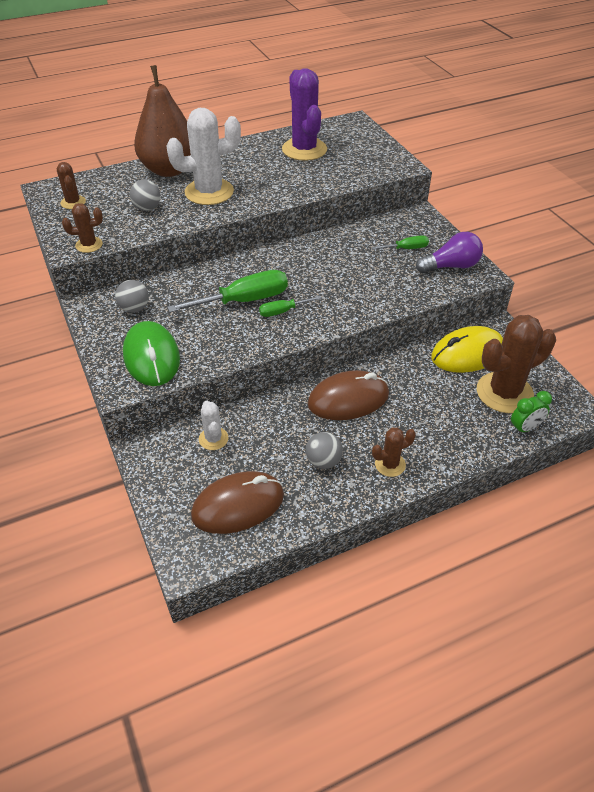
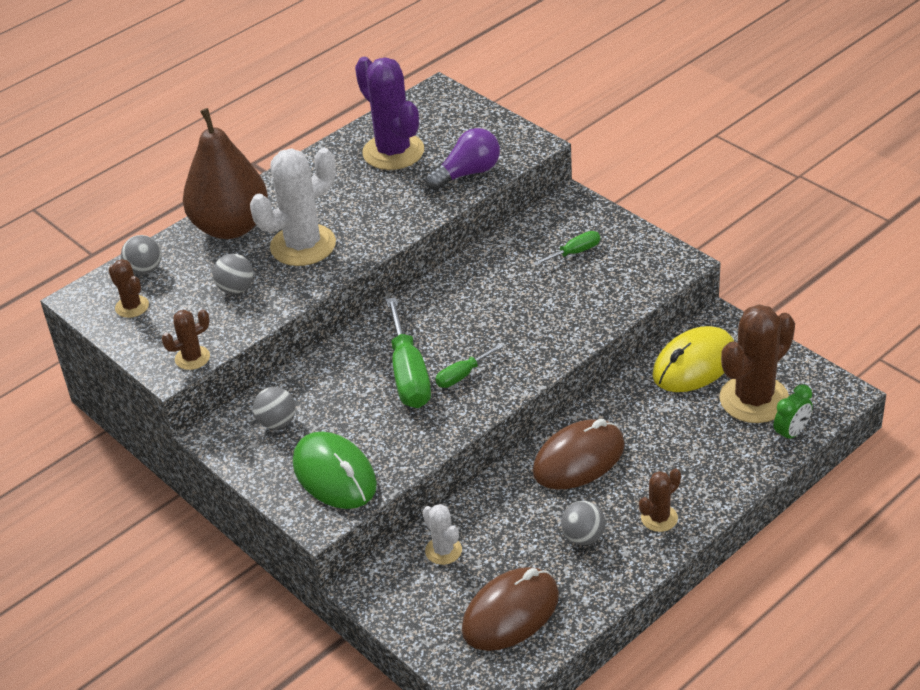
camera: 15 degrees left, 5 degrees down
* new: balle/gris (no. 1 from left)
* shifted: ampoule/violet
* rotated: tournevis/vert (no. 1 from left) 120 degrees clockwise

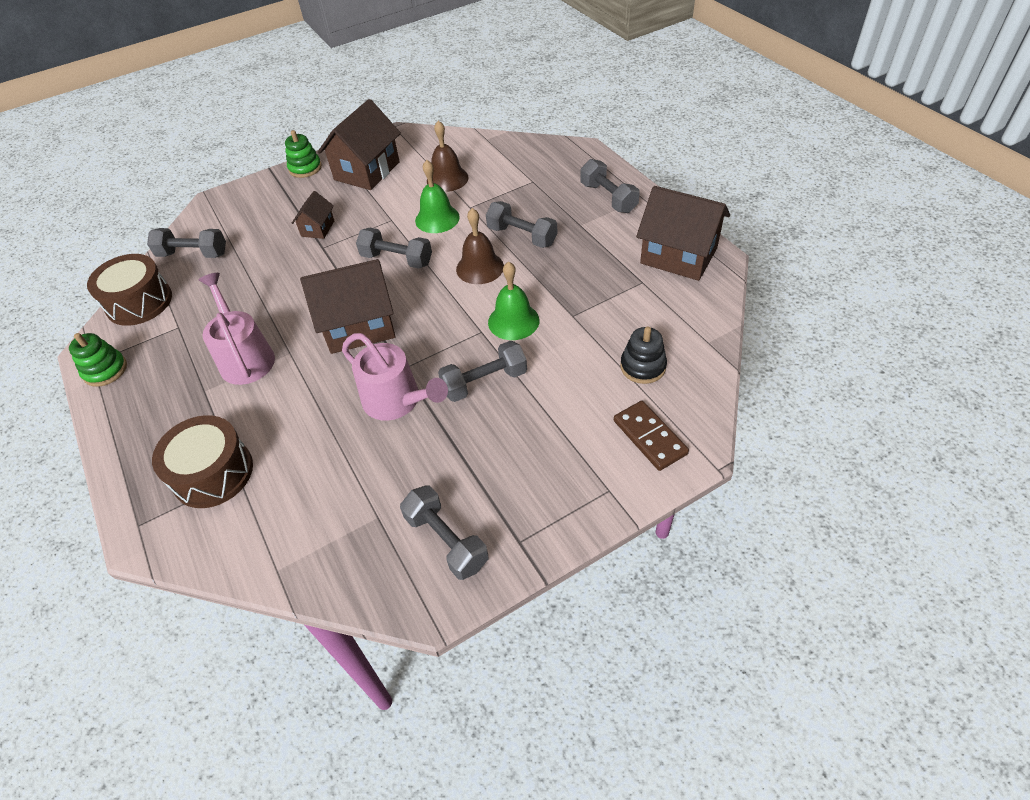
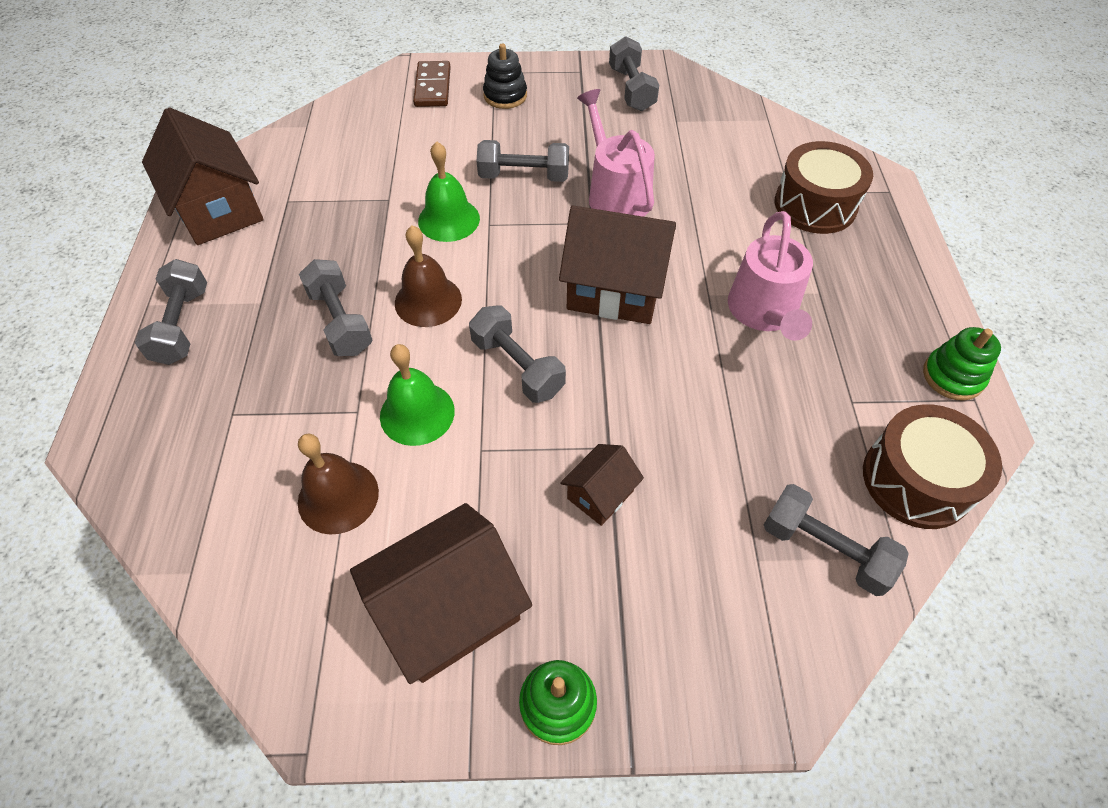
camera: 155 degrees left, 5 degrees up
* shifted: jouet à empiler/noir

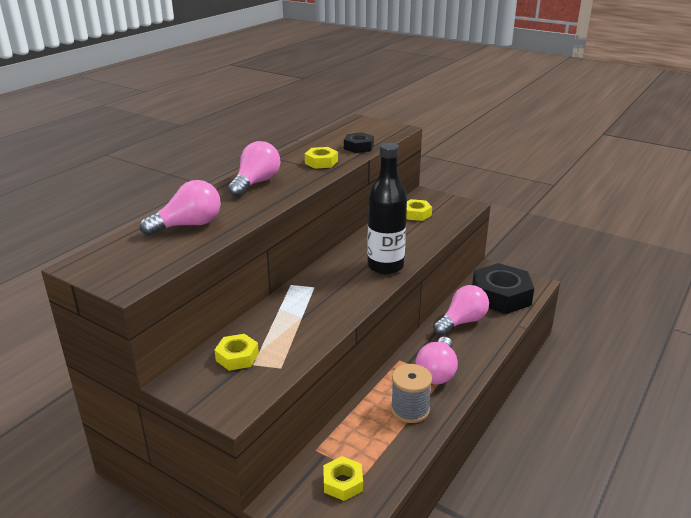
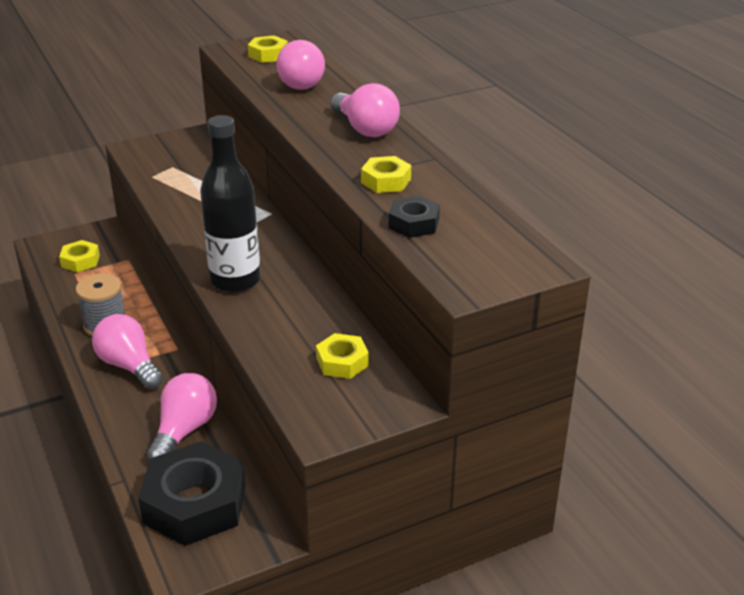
camera: 120 degrees right, 5 degrees up
* shifted: écrou/jaune (no. 1 from left in the first image) to écrou/jaune (no. 2 from left)
* rotated: ampoule/rose (no. 4 from left in the first image) 150 degrees counterclockwise

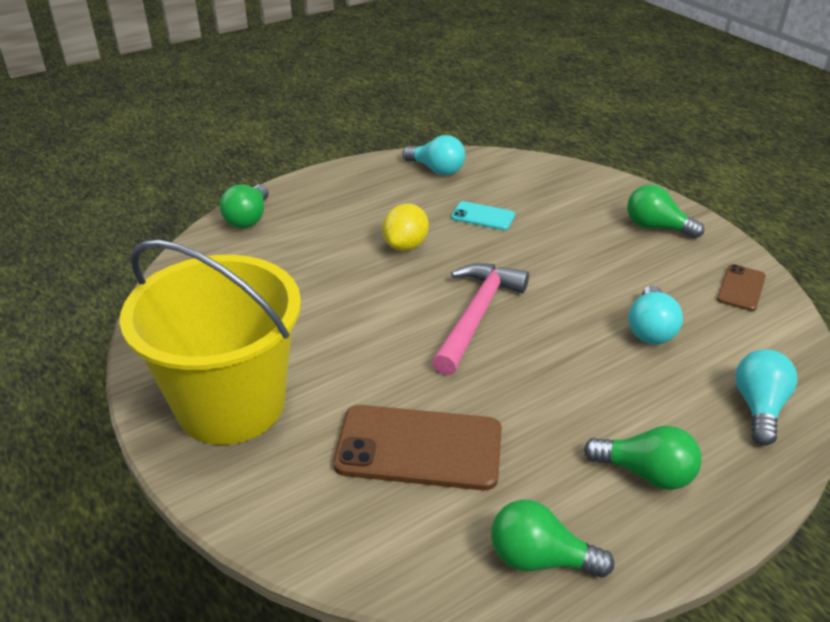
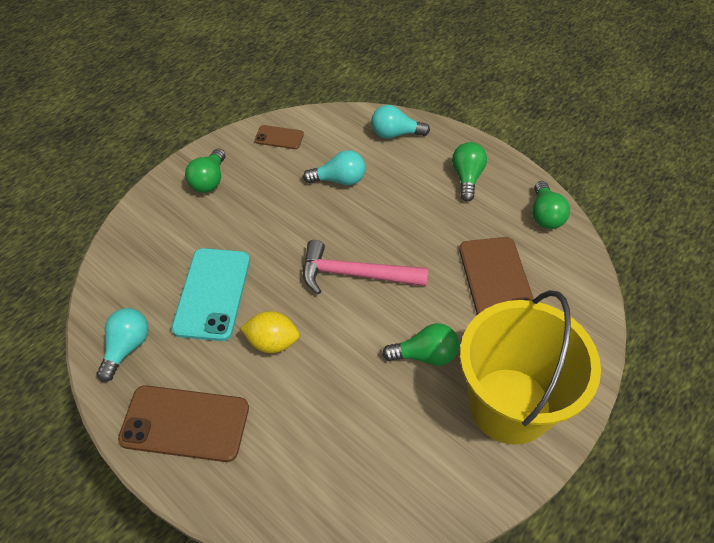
camera: 105 degrees left, 15 degrees up
* new: téléphone/marron (no. 1 from left)
* shifted: ampoule/vert (no. 1 from left in the first image) to ampoule/vert (no. 2 from left)
* scaled: téléphone/turquoise x1.93

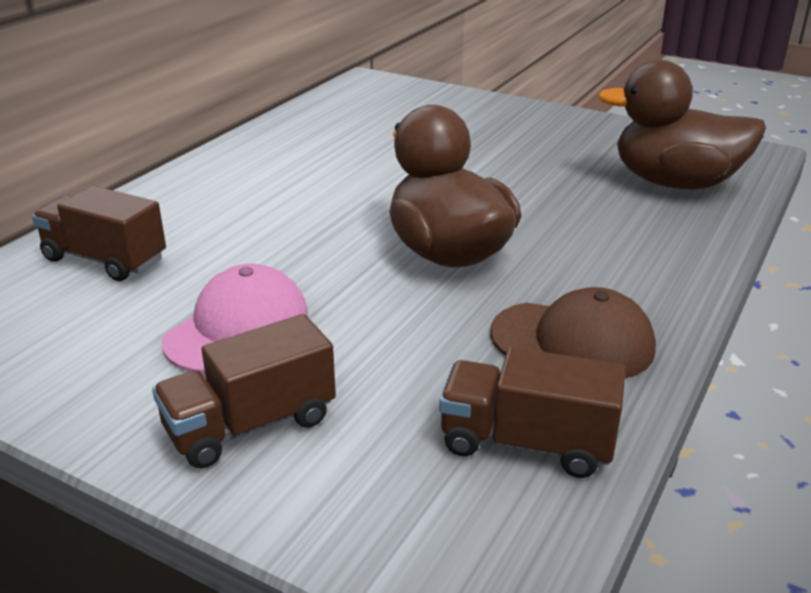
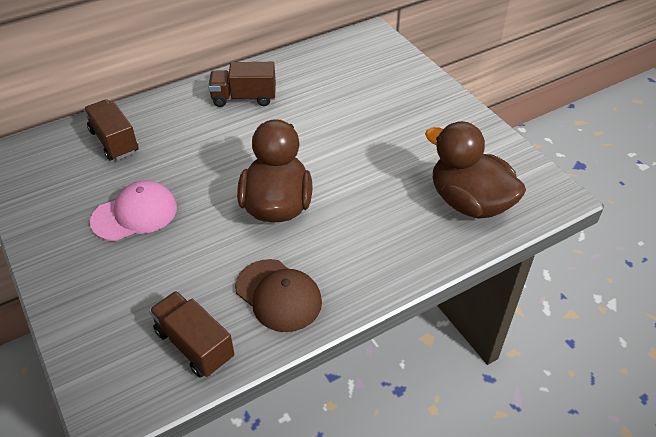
camera: 30 degrees right, 15 degrees up
* shifted: camion/marron (no. 2 from left in the first image) to camion/marron (no. 3 from left)

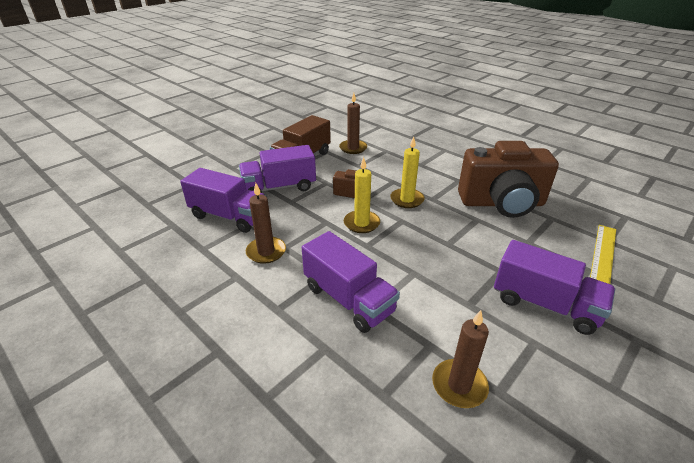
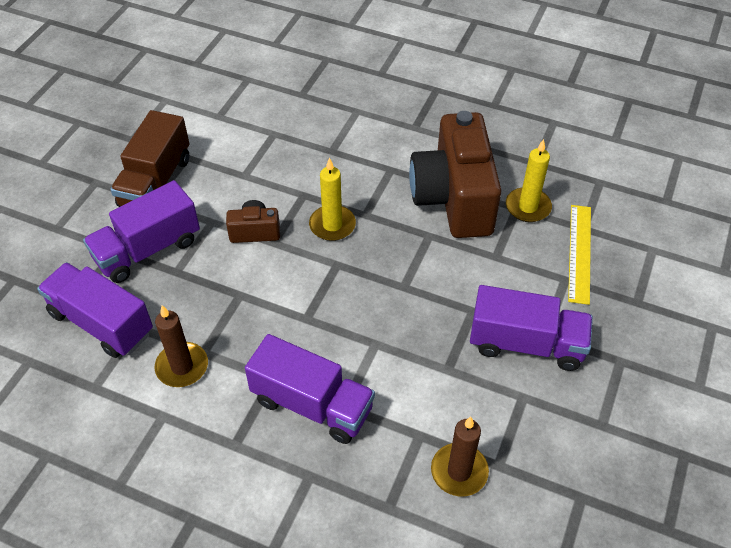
camera: 20 degrees left, 15 degrees up
* gone: bougie/marron (no. 2 from left)
* shifted: bougie/jaune (no. 1 from left in the first image) to bougie/jaune (no. 2 from left)
* rotated: camion/violet (no. 1 from left) 150 degrees counterclockwise
* rotated: appareil photo/marron (no. 2 from left) 105 degrees clockwise

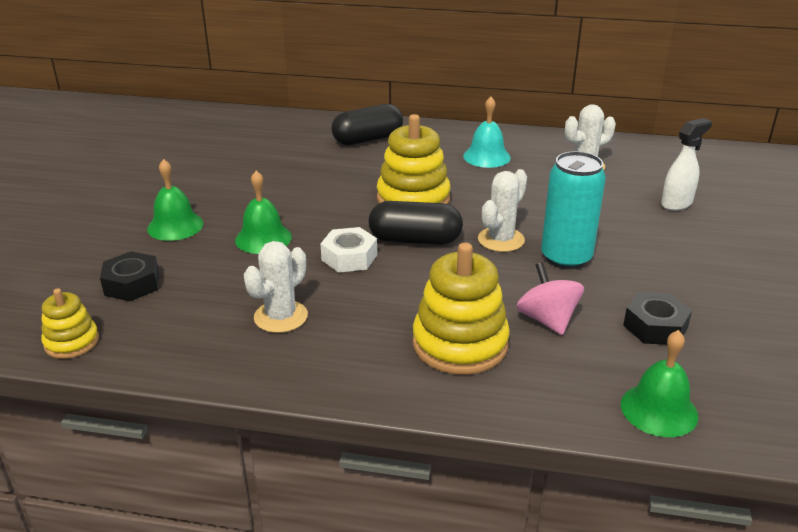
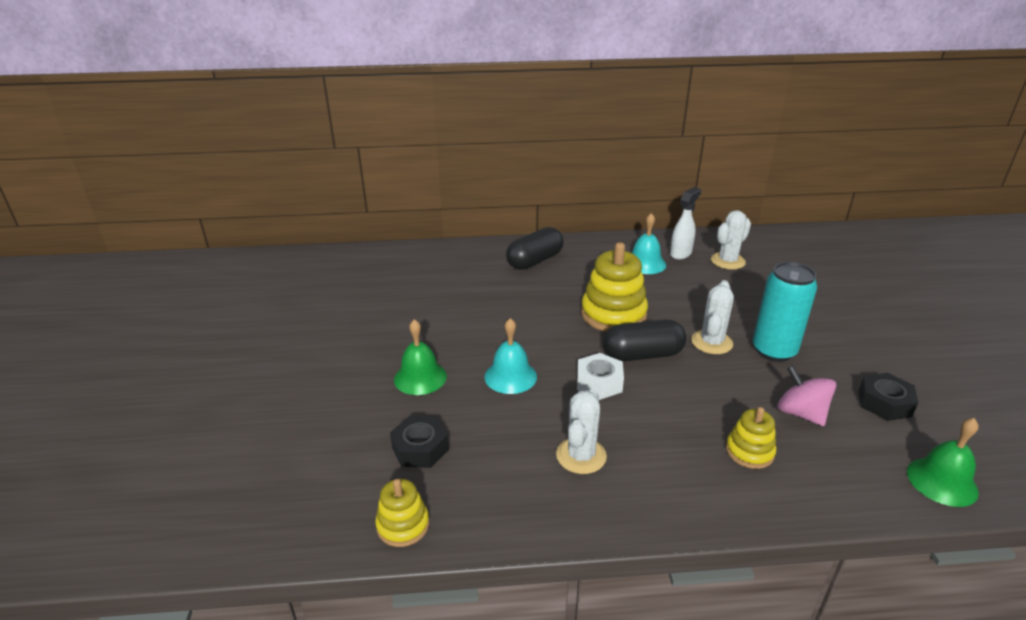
camera: 15 degrees left, 0 degrees up
* shifted: vaporisateur/blanc
* repainted: cloche/vert (no. 2 from left) to cloche/turquoise (no. 1 from left)
* scaled: jouet à empiler/jaune (no. 3 from left) x0.55

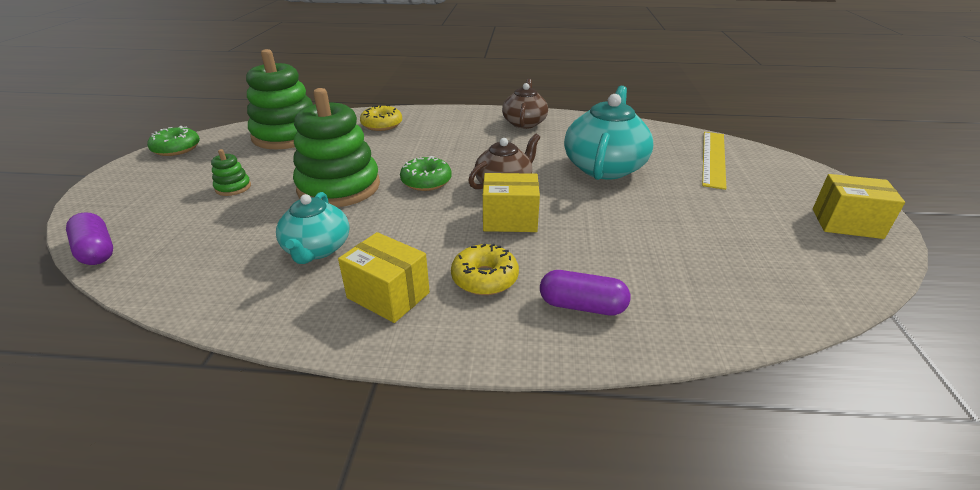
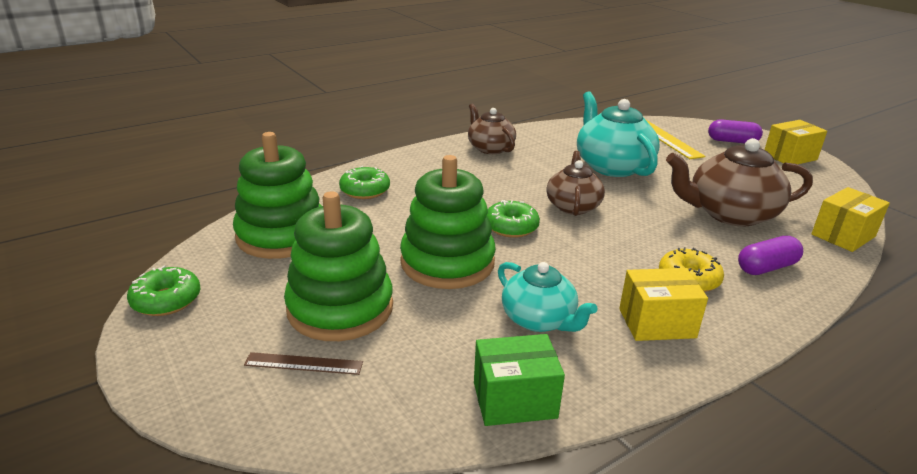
camera: 40 degrees left, 5 degrees down
* new: règle/marron
* new: boîte/vert
* new: théière/marron (no. 3 from left)
* shifted: gélule/violet (no. 1 from left)
* shifted: boîte/jaune (no. 2 from left in the first image) to boîte/jaune (no. 3 from left)
* repainted: beignet/jaune (no. 1 from left) to beignet/vert (no. 2 from left)
* scaled: jouet à empiler/vert (no. 1 from left in the first image) x2.41

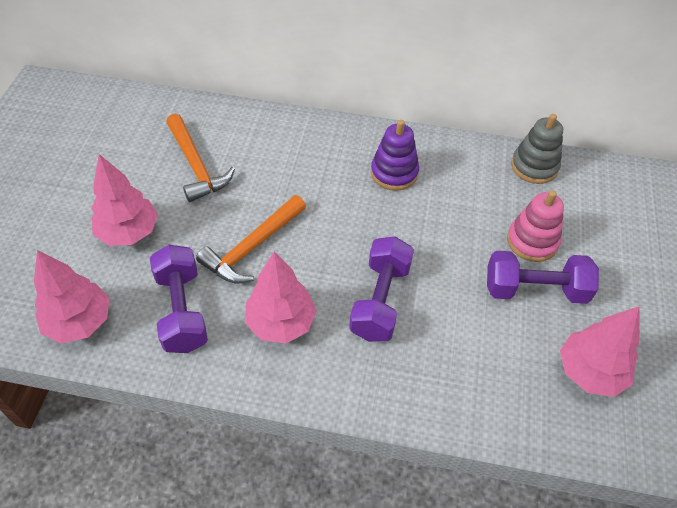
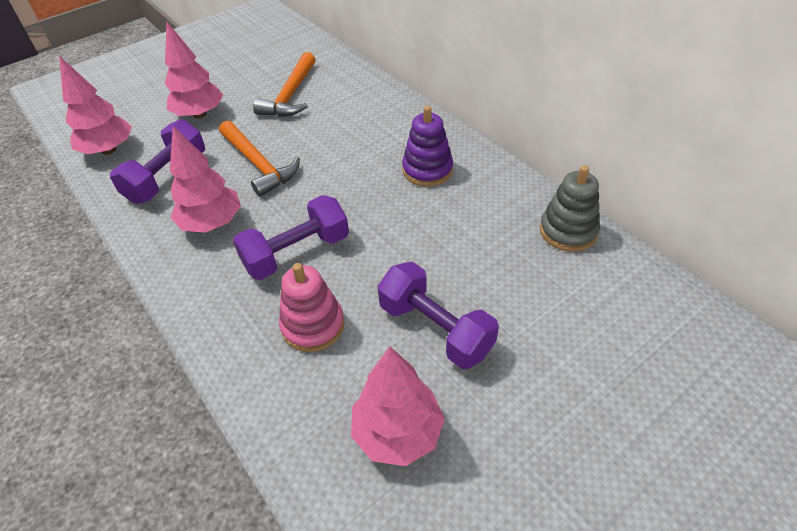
camera: 45 degrees right, 5 degrees down
* shifted: jouet à empiler/rose
* rotated: marteau/orange (no. 2 from left in the first image) 120 degrees counterclockwise

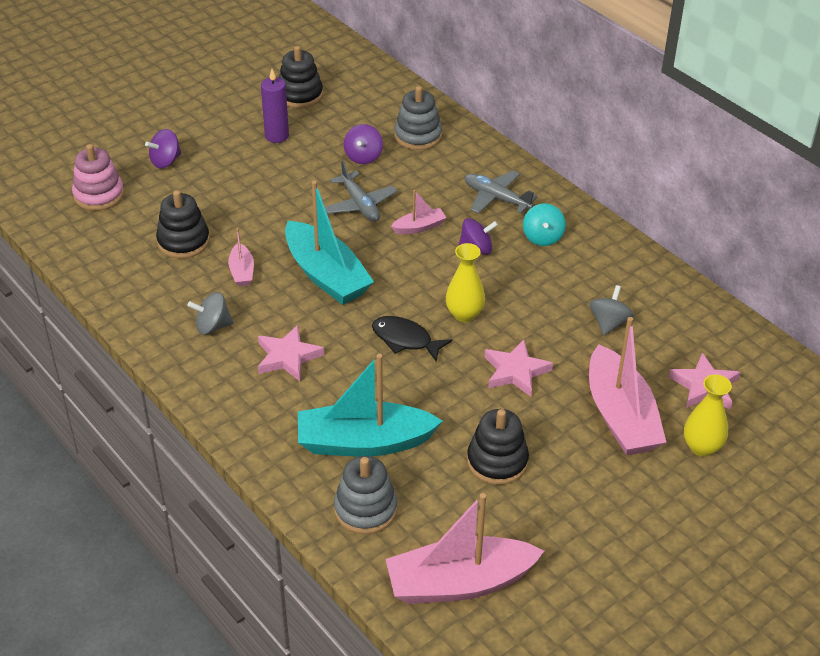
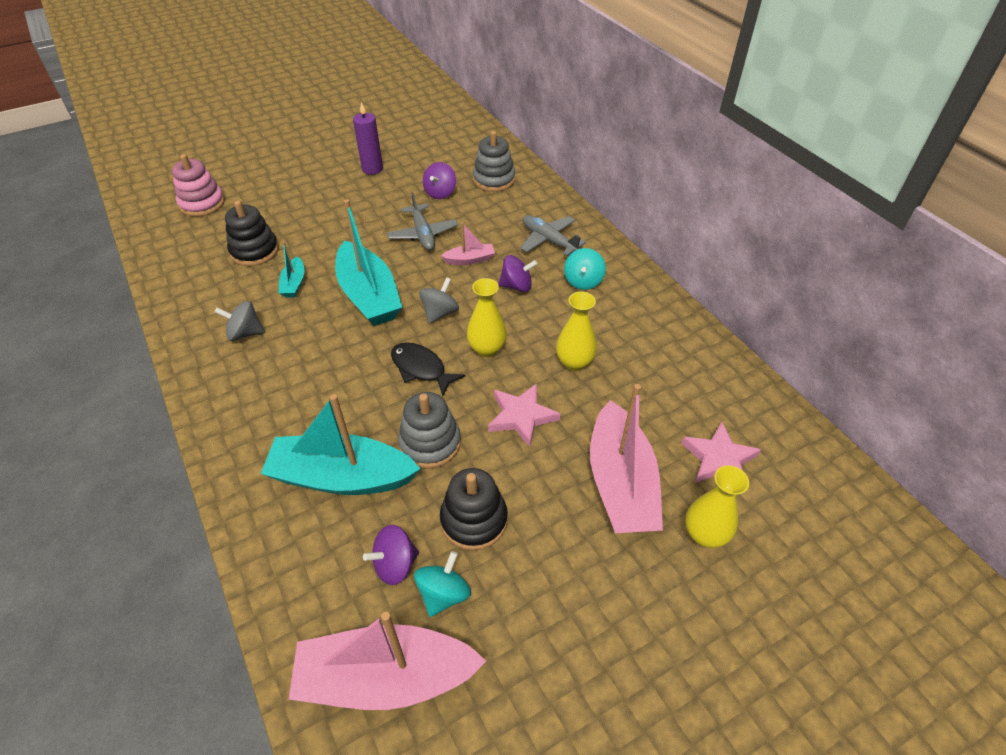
camera: 10 degrees right, 5 degrees up
* gone: étoile/rose (no. 1 from left)
* gone: jouet à empiler/noir (no. 2 from left)
* new: toupie/turquoise (no. 1 from left)
* new: vase/jaune (no. 2 from left)
* shifted: toupie/violet (no. 1 from left)
* shifted: jouet à empiler/gris (no. 1 from left)
* shifted: toupie/gris (no. 2 from left)
* repainted: bateau/rose (no. 1 from left) to bateau/turquoise (no. 1 from left)

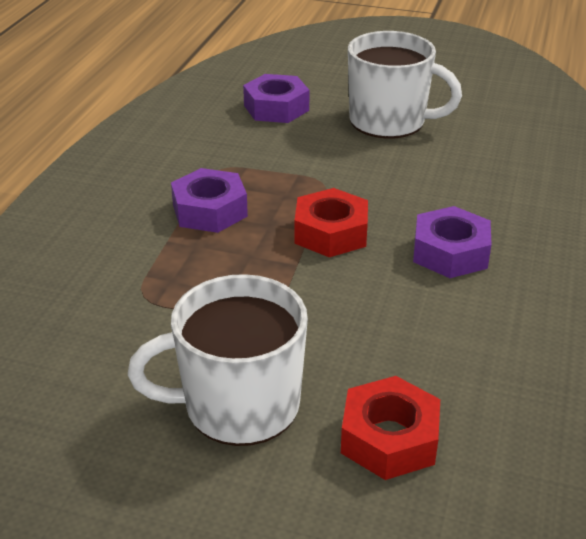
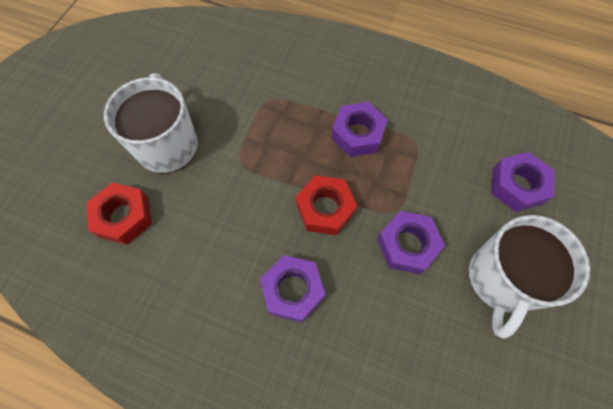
camera: 95 degrees right, 30 degrees up
* new: écrou/violet (no. 3 from left)

